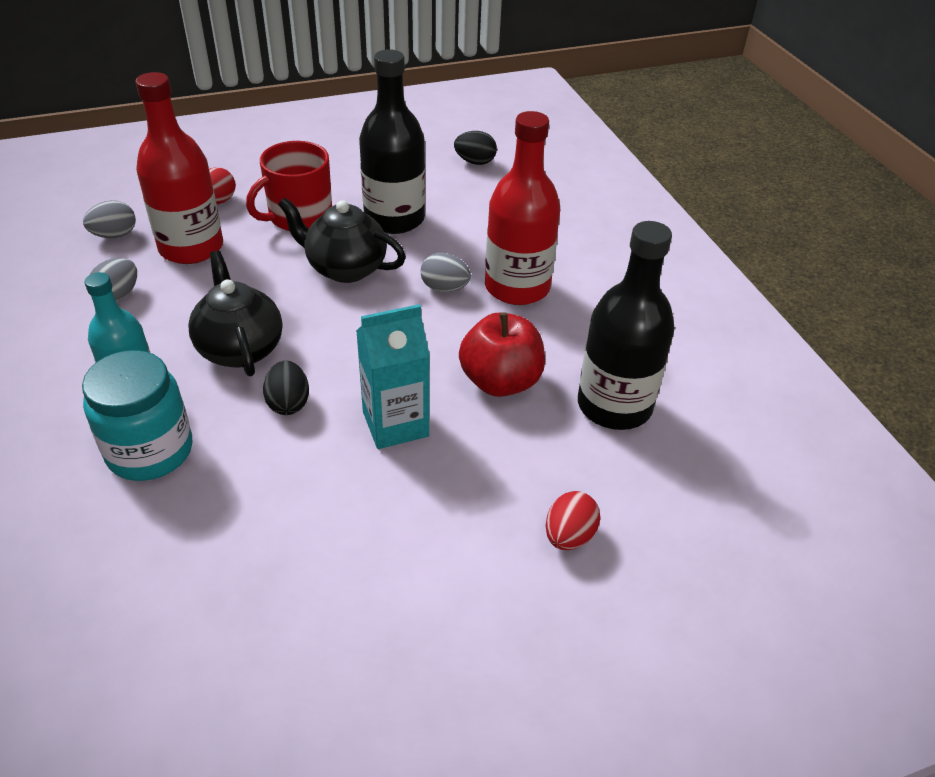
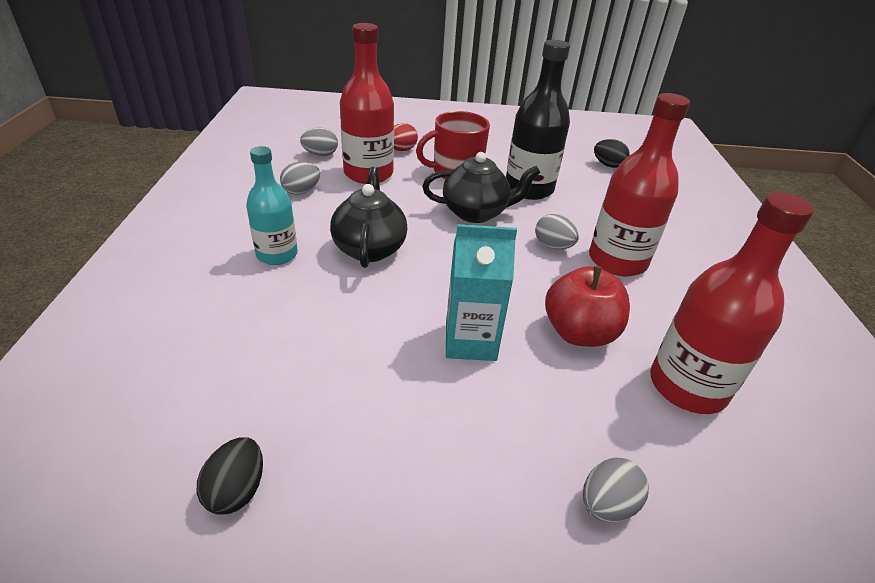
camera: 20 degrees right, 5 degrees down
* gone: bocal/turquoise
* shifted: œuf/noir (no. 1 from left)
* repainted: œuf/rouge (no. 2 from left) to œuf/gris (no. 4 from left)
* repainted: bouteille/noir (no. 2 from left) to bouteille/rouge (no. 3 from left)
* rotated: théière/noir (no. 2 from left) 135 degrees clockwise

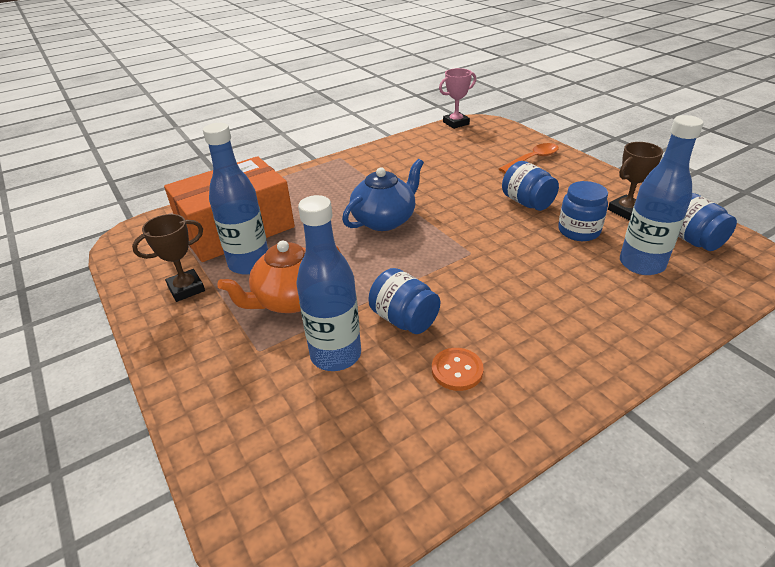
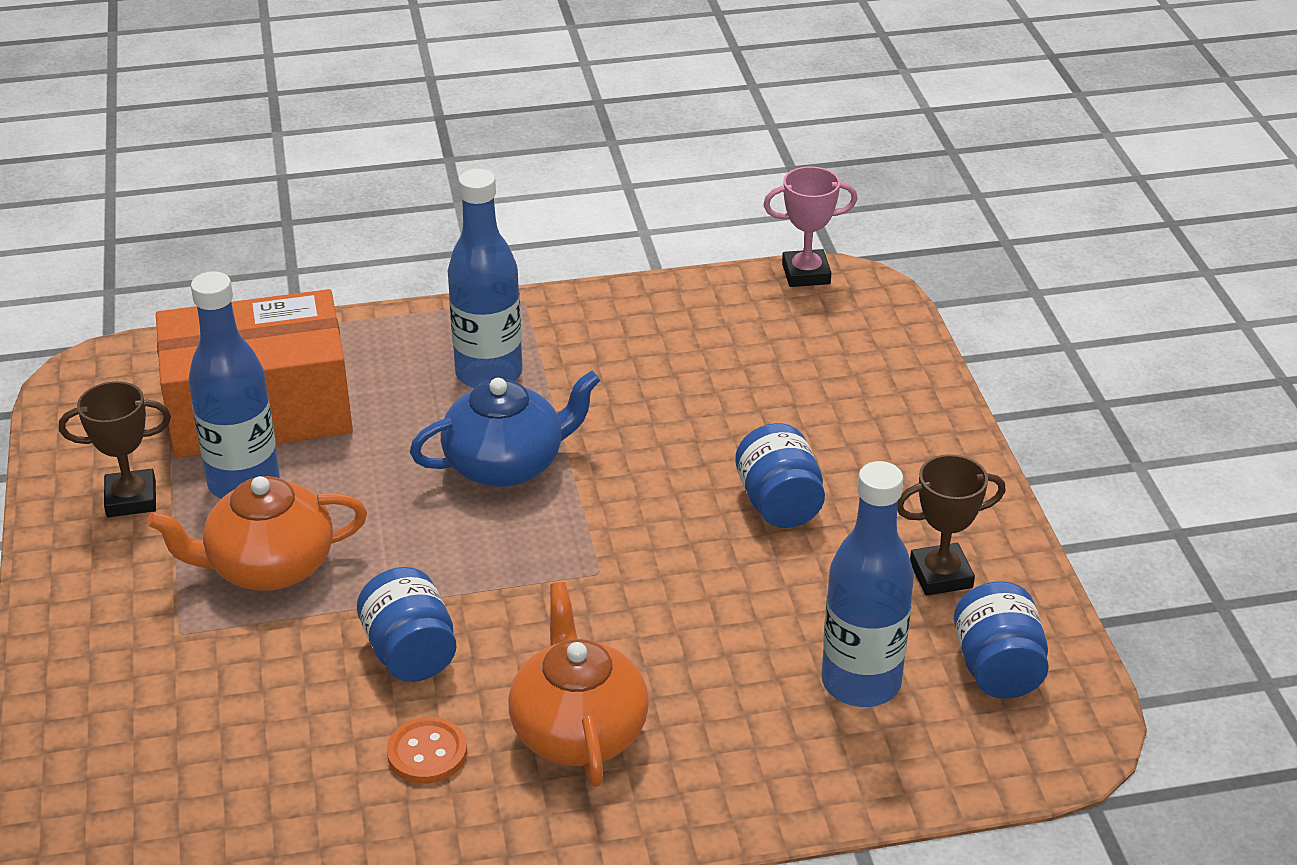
camera: 20 degrees right, 0 degrees up
* gone: cuillère/orange
* gone: bocal/bleu (no. 3 from left)
* new: théière/orange (no. 2 from left)
* shifted: bouteille/bleu (no. 2 from left)

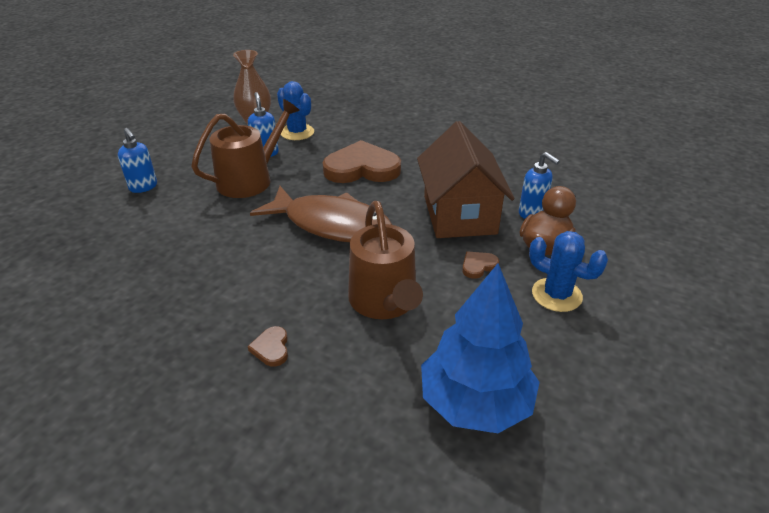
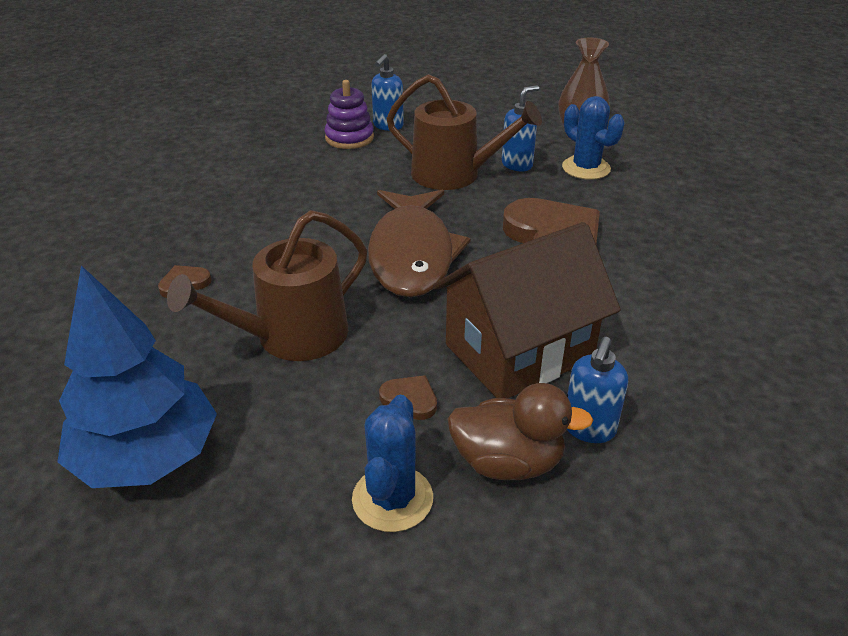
camera: 65 degrees right, 0 degrees up
* new: jouet à empiler/violet
* rotated: cactus/bleu (no. 1 from left in the first image) 60 degrees counterclockwise

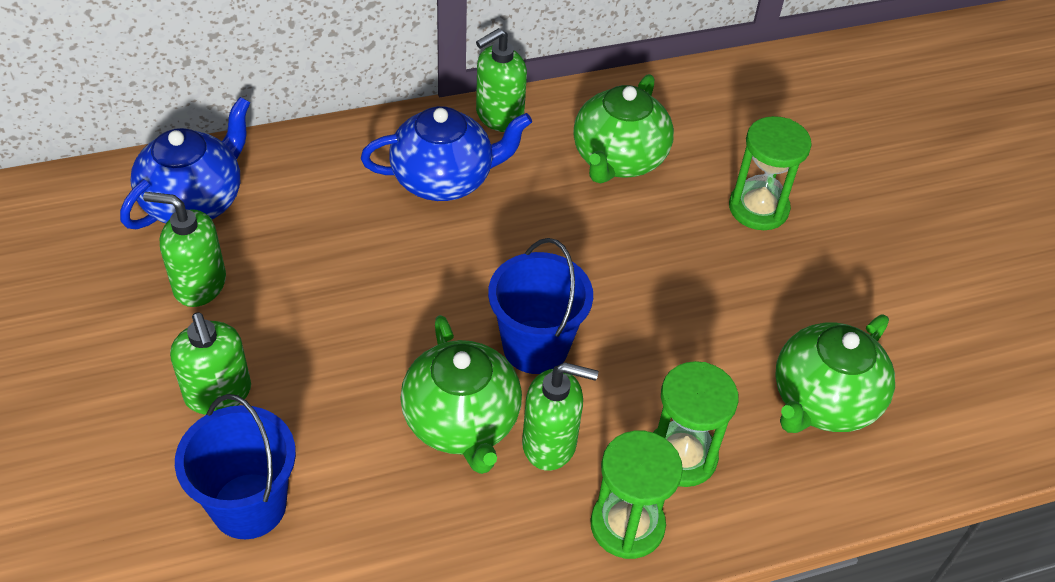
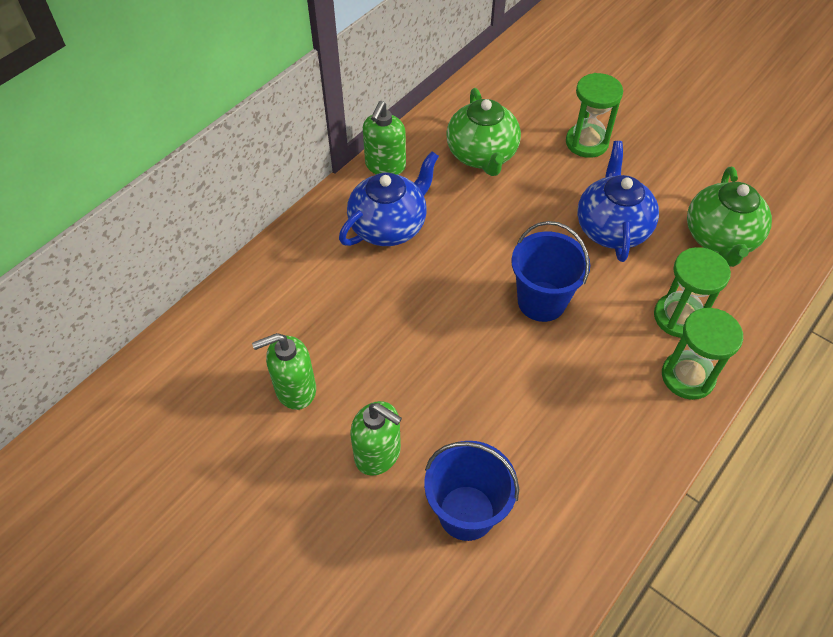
camera: 30 degrees left, 5 degrees up
* gone: théière/vert (no. 1 from left)
* gone: distributeur de savon/vert (no. 4 from left)
* shifted: théière/bleu (no. 1 from left in the first image) to théière/bleu (no. 2 from left)

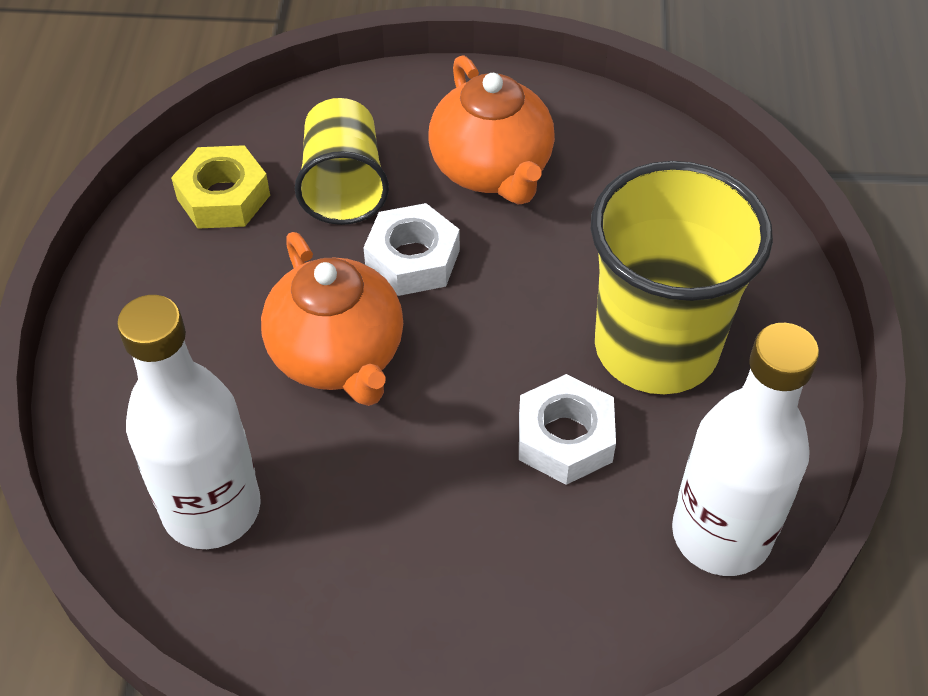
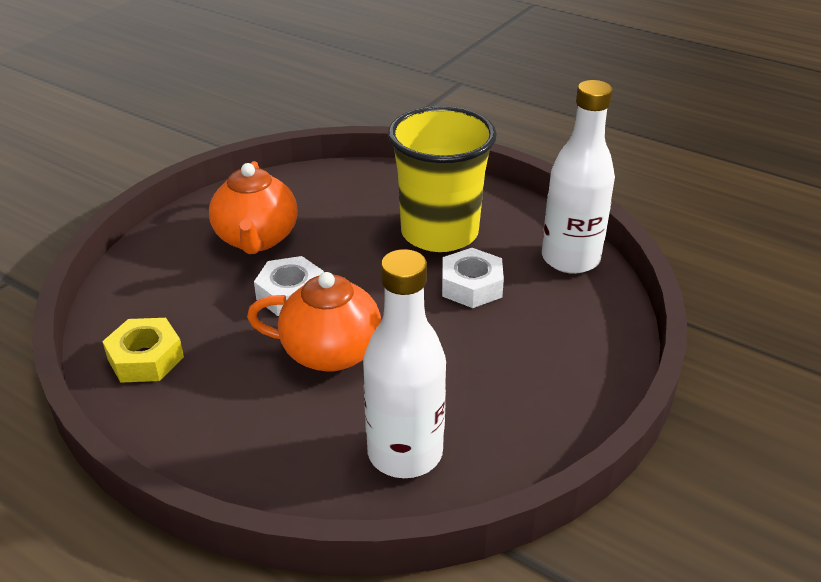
camera: 60 degrees left, 15 degrees down
* gone: gobelet/jaune (no. 1 from left)
* rotated: théière/orange (no. 2 from left in the first image) 75 degrees clockwise

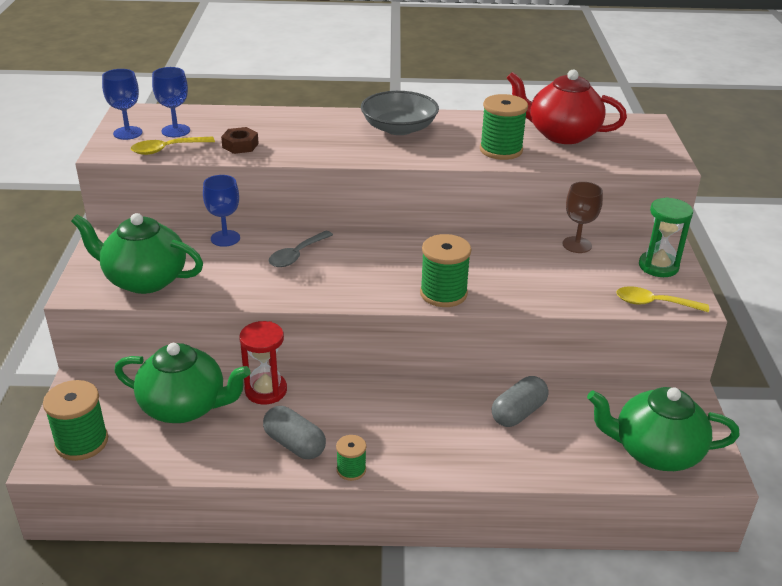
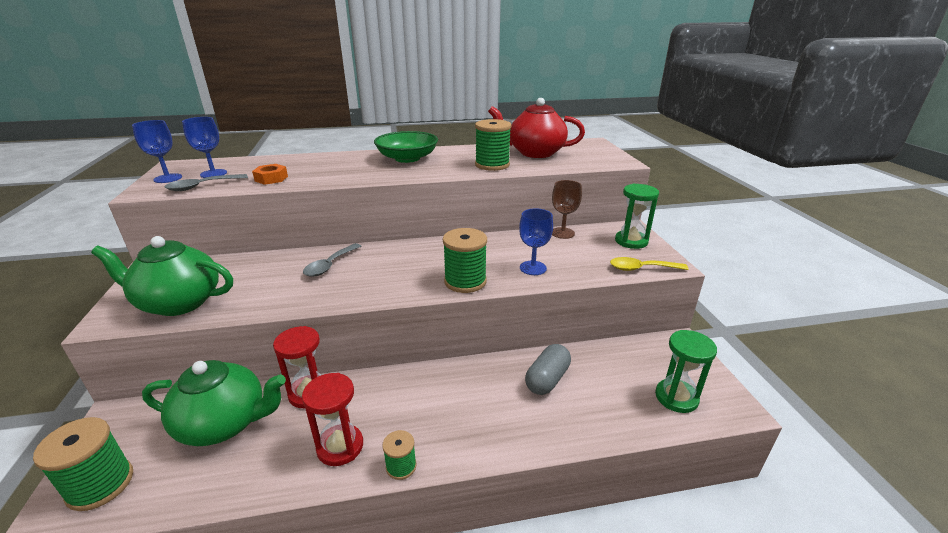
camera: 10 degrees left, 5 degrees down
* shifted: verre à pied/bleu (no. 3 from left)
* swapped: gélule/gris (no. 1 from left) to sablier/rouge (no. 2 from left)
* swapped: théière/vert (no. 3 from left) to sablier/vert (no. 2 from left)
* repainted: cuillère/jaune (no. 1 from left) to cuillère/gris (no. 1 from left)
* repainted: écrou/marron to écrou/orange
* repainted: bol/gris to bol/vert

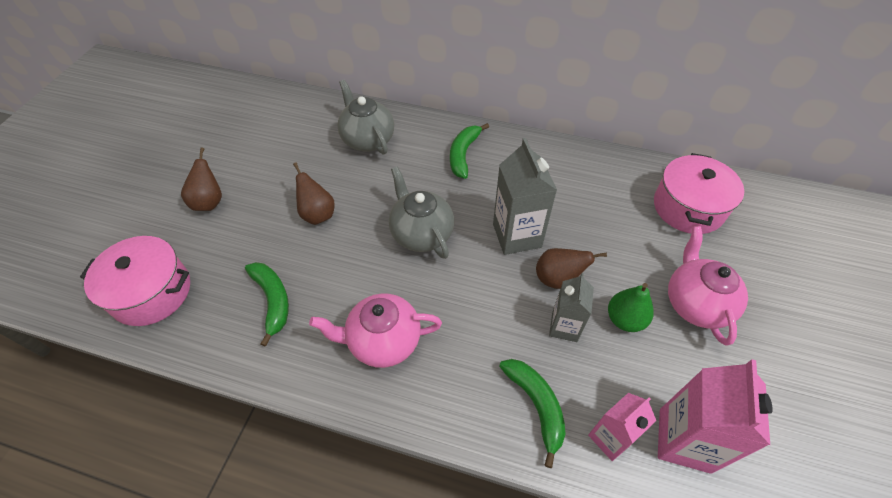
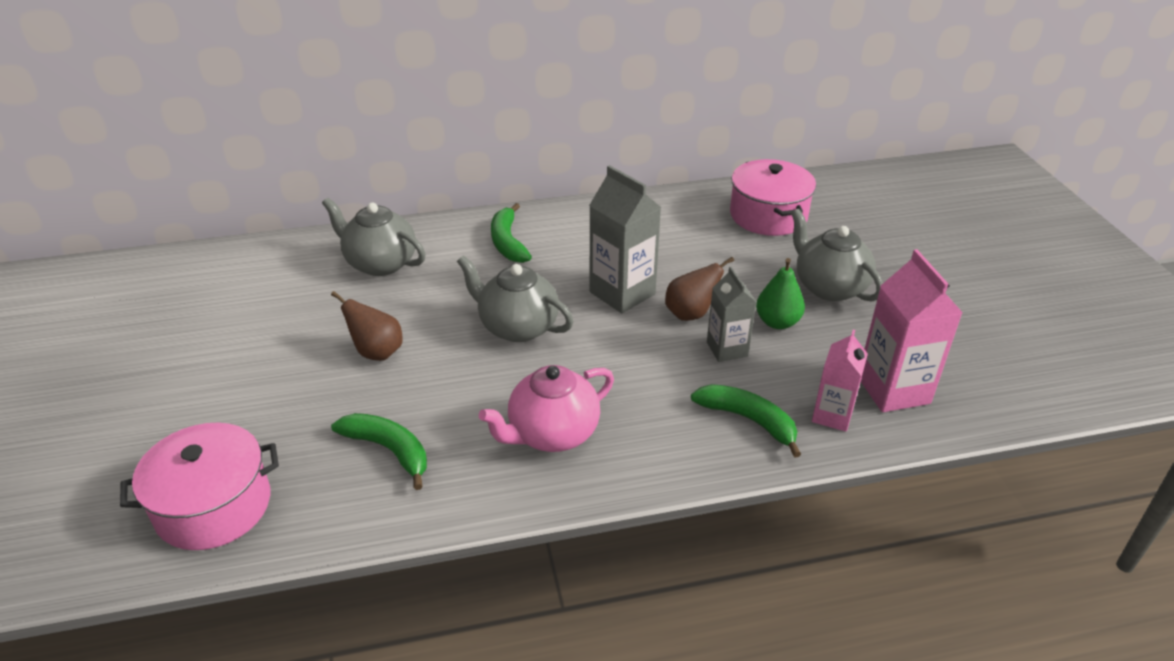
camera: 30 degrees left, 15 degrees down
* gone: poire/marron (no. 1 from left)
* repainted: théière/rose (no. 2 from left) to théière/gris (no. 3 from left)

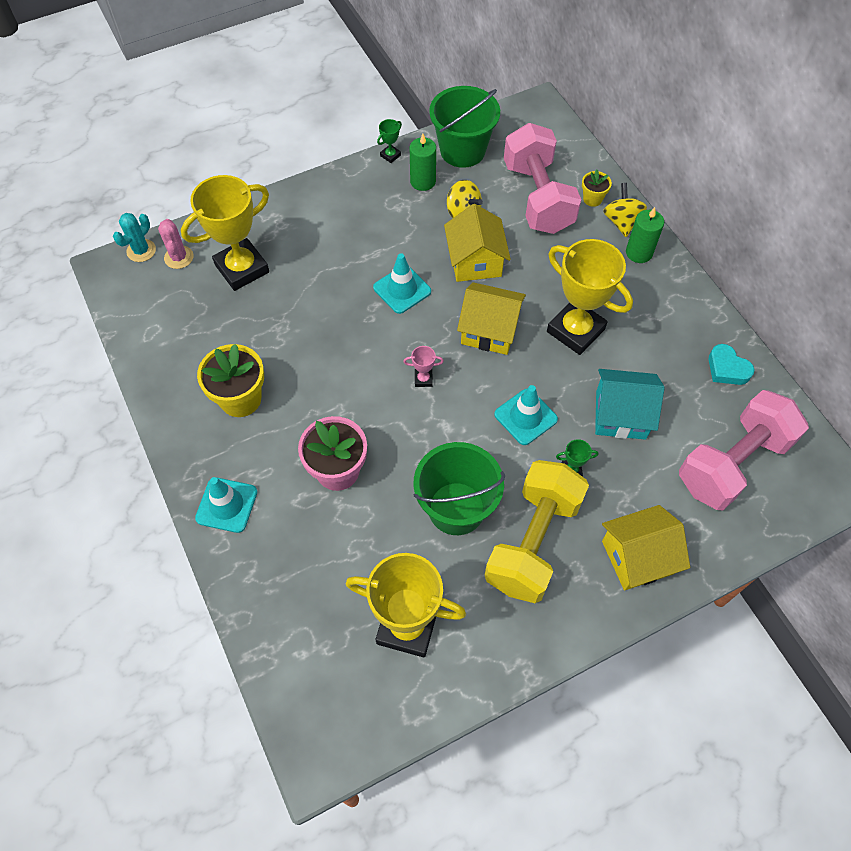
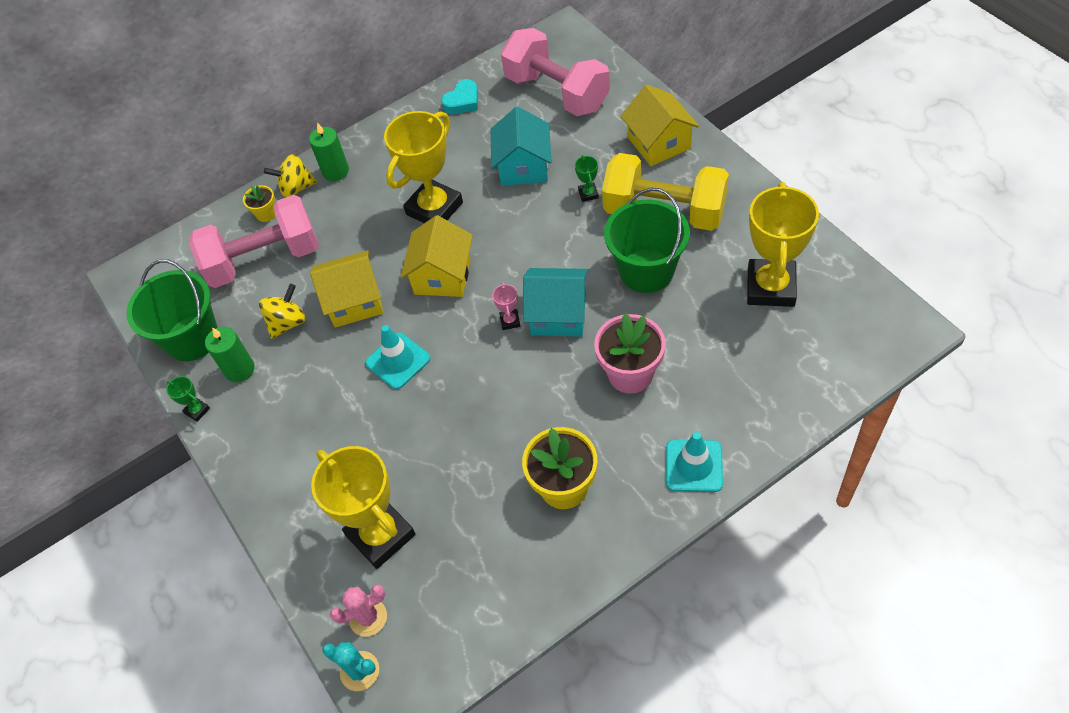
camera: 90 degrees left, 5 degrees down
* gone: cône de chantier/turquoise (no. 3 from left)
* new: maison/turquoise (no. 2 from left)

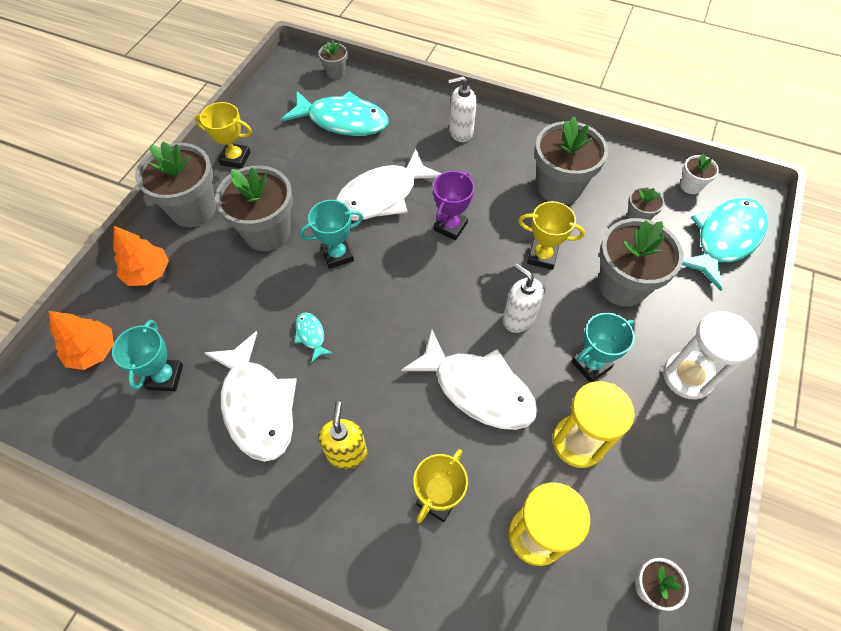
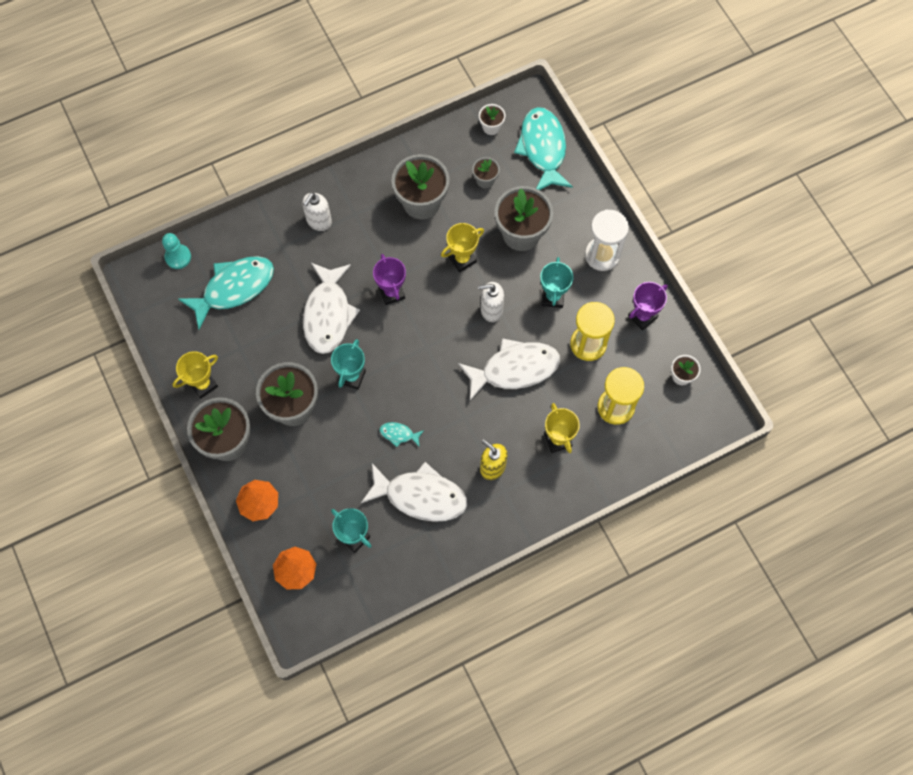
camera: 50 degrees left, 10 degrees up
* new: trophée/violet (no. 2 from left)
* swapped: pot de fleurs/gris (no. 3 from left) to pion/turquoise

